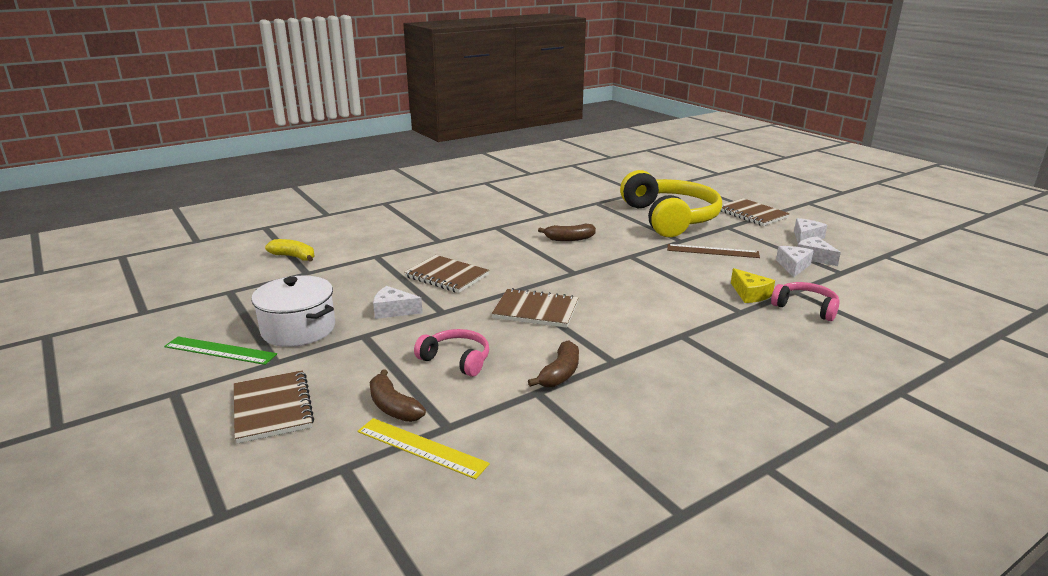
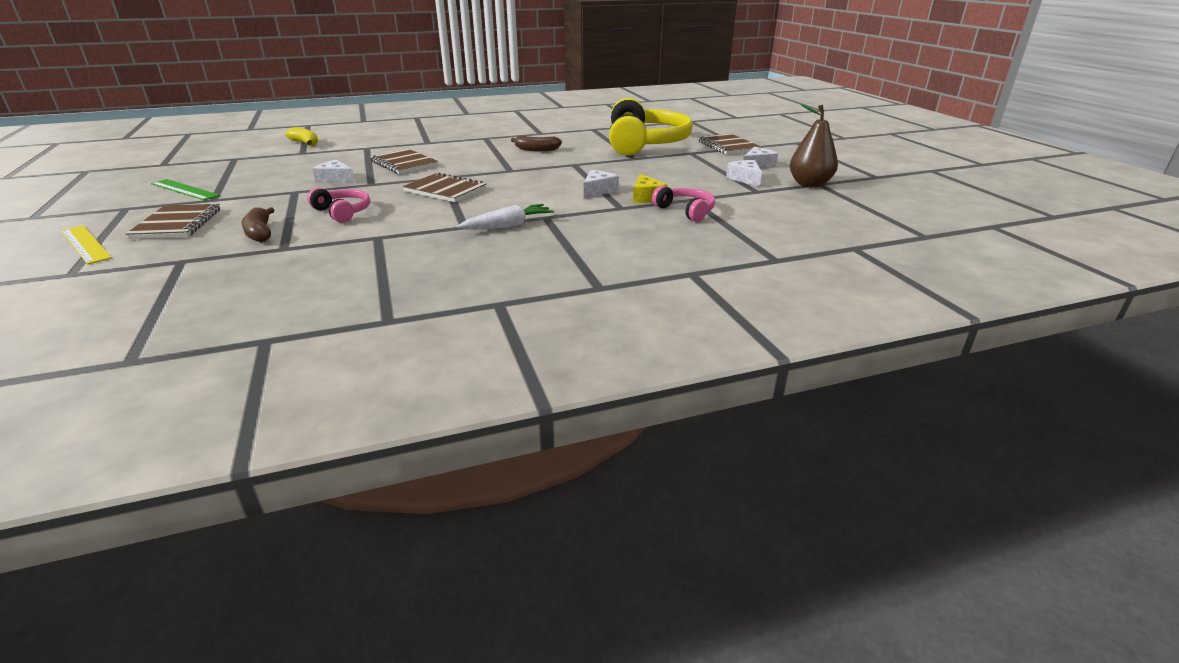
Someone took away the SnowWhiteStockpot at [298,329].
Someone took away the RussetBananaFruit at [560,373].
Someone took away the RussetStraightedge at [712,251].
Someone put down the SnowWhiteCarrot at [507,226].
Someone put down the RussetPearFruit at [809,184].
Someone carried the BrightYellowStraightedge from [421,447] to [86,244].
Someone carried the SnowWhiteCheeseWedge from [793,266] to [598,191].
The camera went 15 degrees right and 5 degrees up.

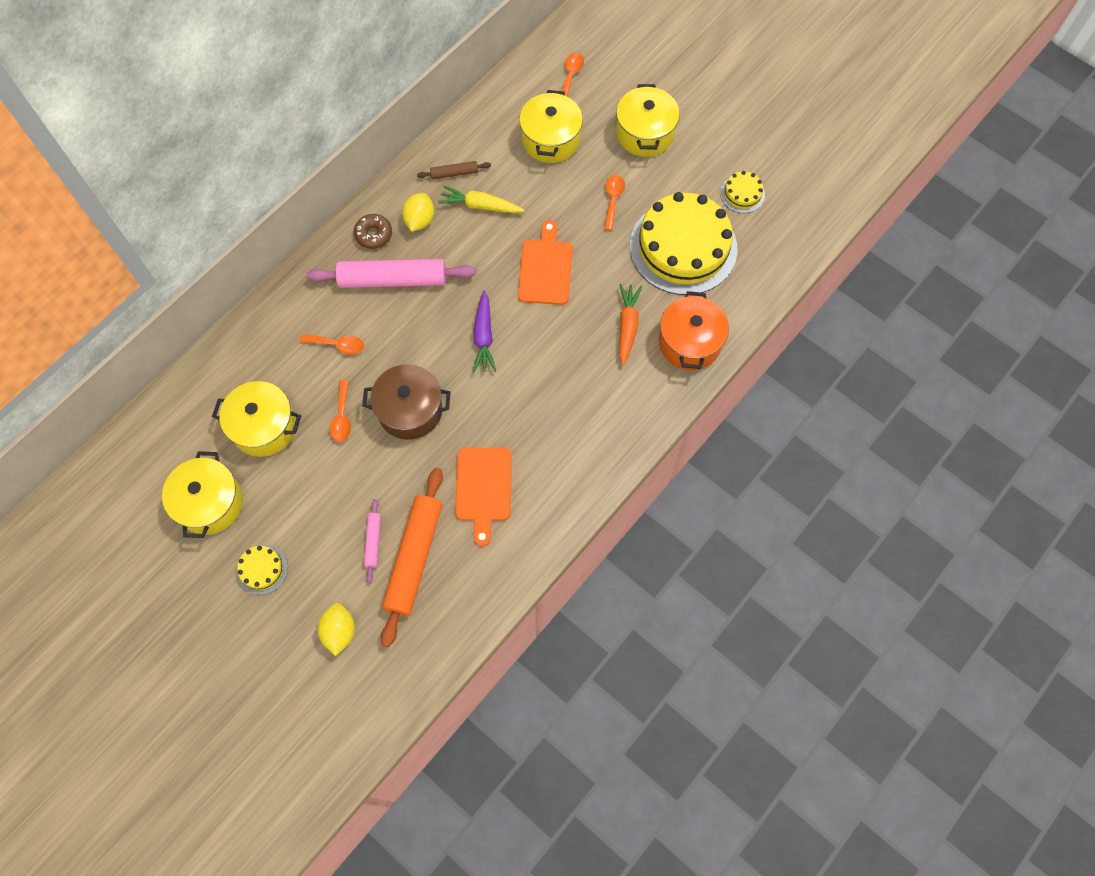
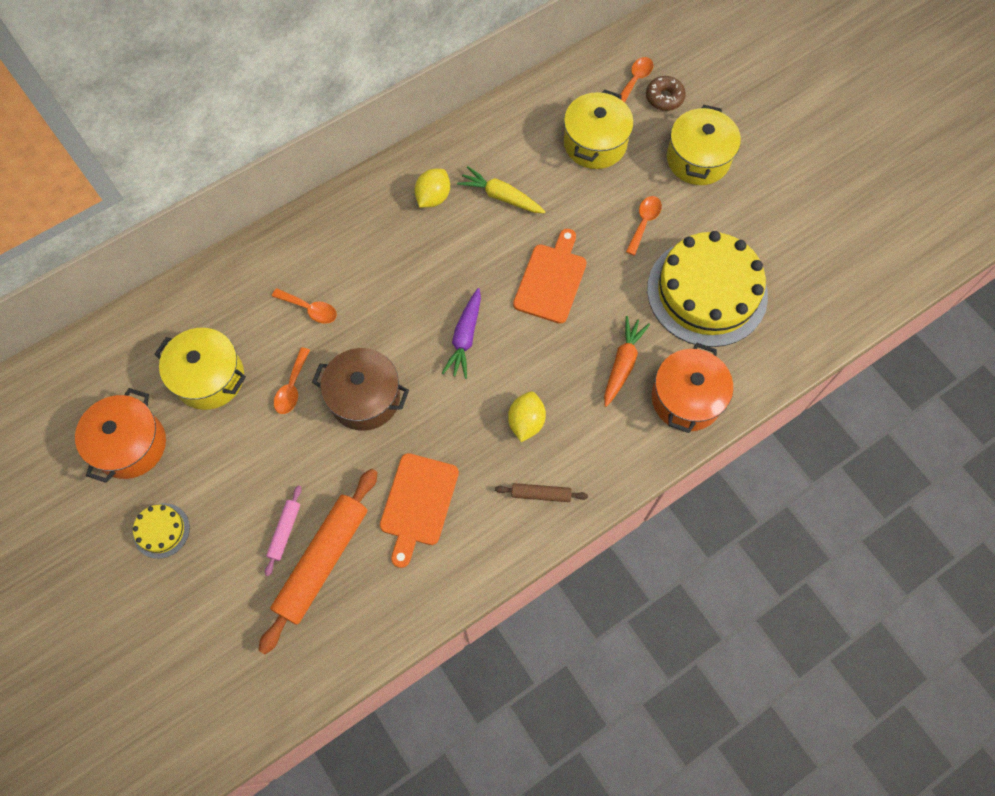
Someone took away the PinkDoughRoller at [392,280].
Someone took away the BrightYellowLayerCake at [742,194].
Someone carried the BrightYellowCitrusFruit from [339,631] to [526,422].
Someone carried the RussetDonut from [373,234] to [664,98].
Someone carried the RussetDoughRoller from [454,173] to [541,494].
Someone repainted the BrightYellowStockpot at [210,503], which became the BrightOrangeStockpot at [130,445].
The camera went 15 degrees right and 0 degrees up.

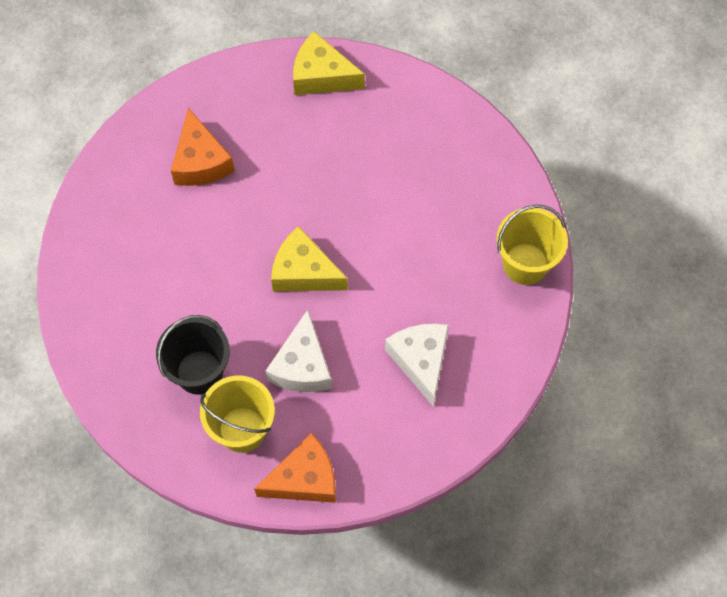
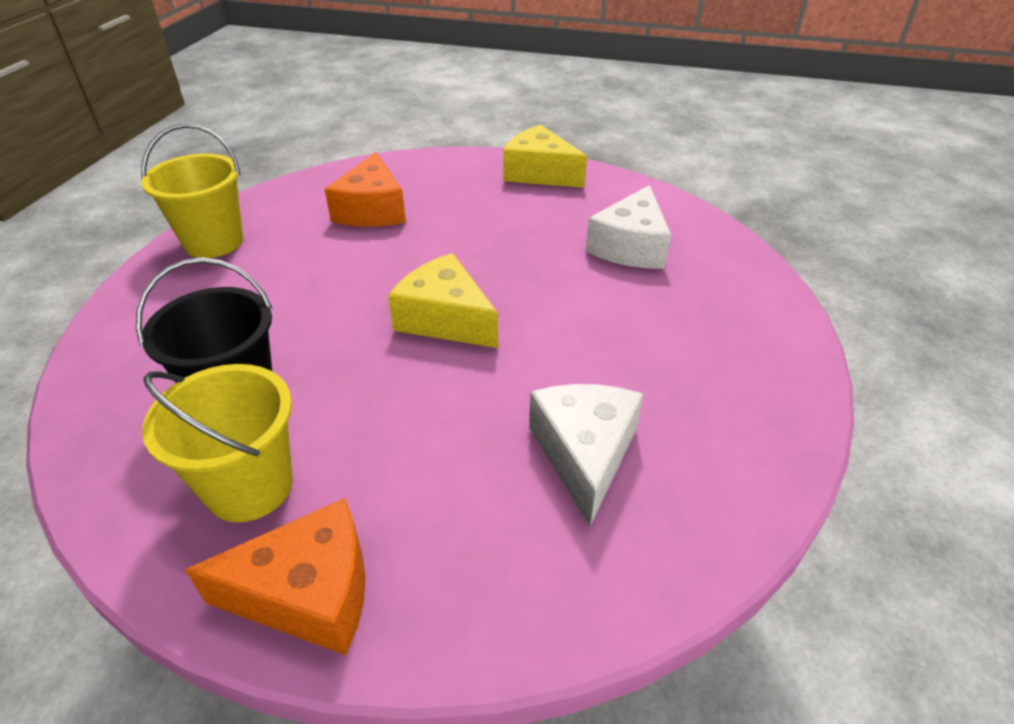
Someone carried the SnowWhiteCheeseWedge from [302,365] to [630,246].
Someone carried the BrightYellowPail from [525,264] to [214,242].
The camera went 15 degrees right and 25 degrees down.

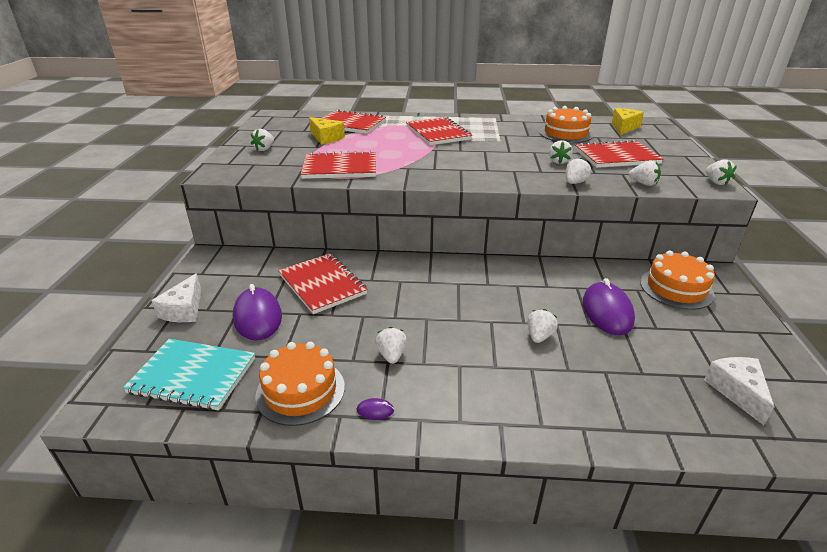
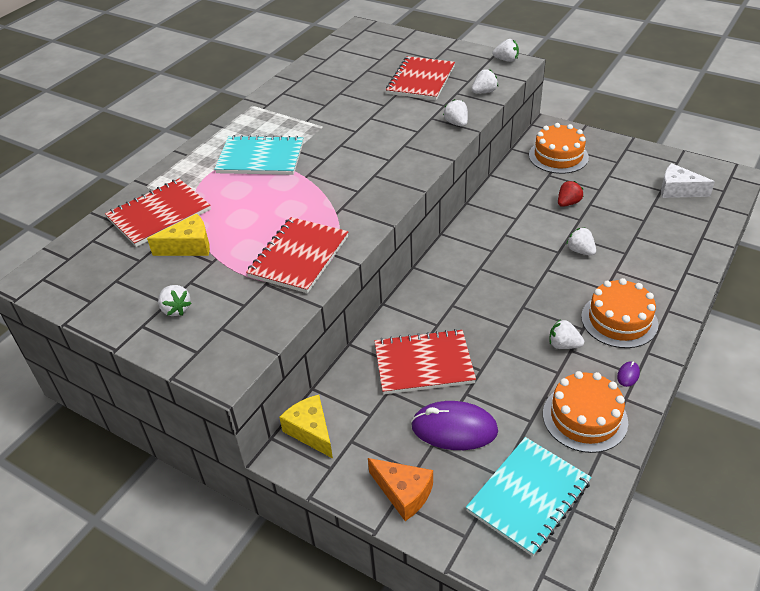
Someone took away the SnowWhiteBerry at [558,161].
Someone carried the BrightOrangeLayerCake from [565,134] to [619,320].
Someone carried the BrightYellowCheeseWedge from [624,127] to [311,431].
Someone swapped the PurpleMouse at [607,311] for the RedBerry at [568,203].
Someone repainted the SnowWhiteCheeseWedge at [184,310], which became the BrightOrangeCheeseWedge at [403,493].
Someone repainted the RedNotebook at [438,133], which became the AquaNotebook at [260,158].
The camera went 60 degrees left and 10 degrees up.

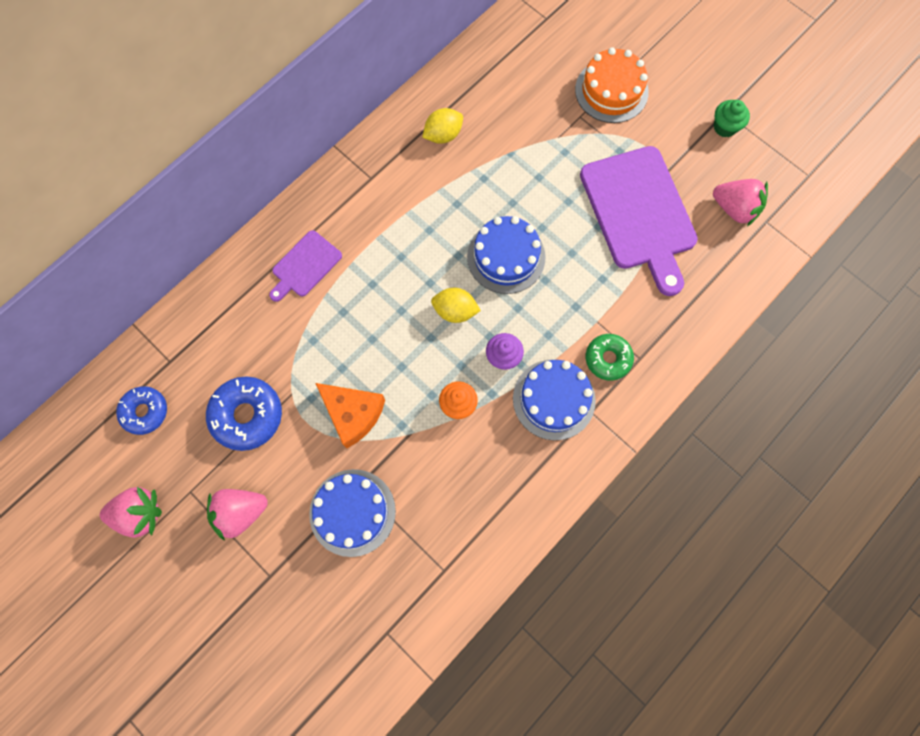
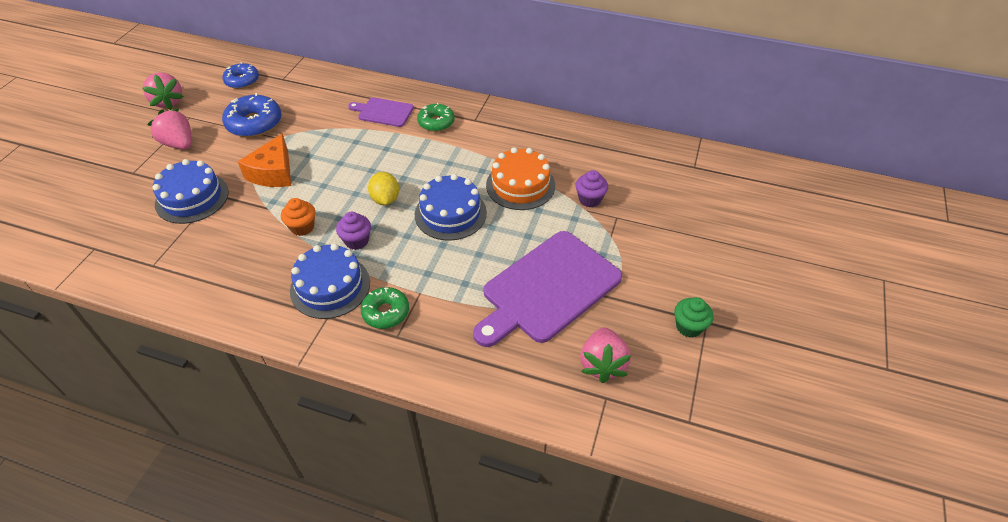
Someone took away the BrightYellowCitrusFruit at [443,135].
Someone put down the GreenDonut at [436,122].
Someone put down the PurpleFairyCake at [590,199].
Someone carried the BrightOrangeLayerCake from [611,91] to [520,185].
The camera went 65 degrees right and 25 degrees down.

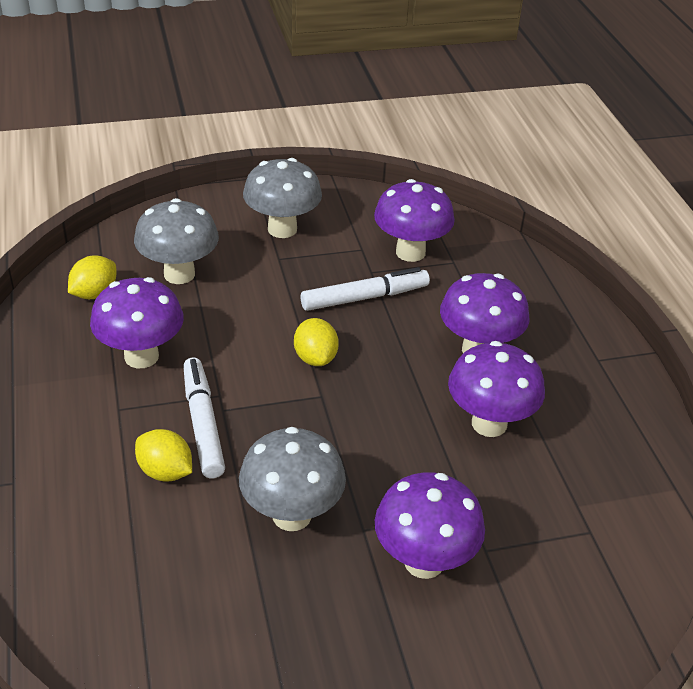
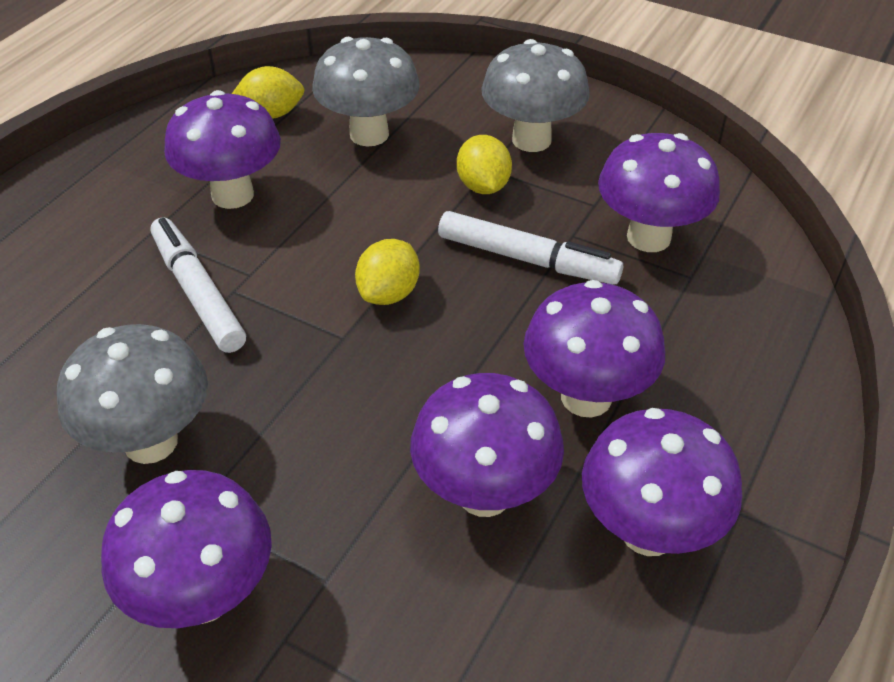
Someone put down the PurpleMushroom at [648,531].
Someone carried the BrightYellowCitrusFruit from [165,472] to [483,186].
Someone rotated the SnowWhiteFeltPen at [203,424] by 60 degrees counterclockwise.
The camera went 45 degrees right and 5 degrees up.

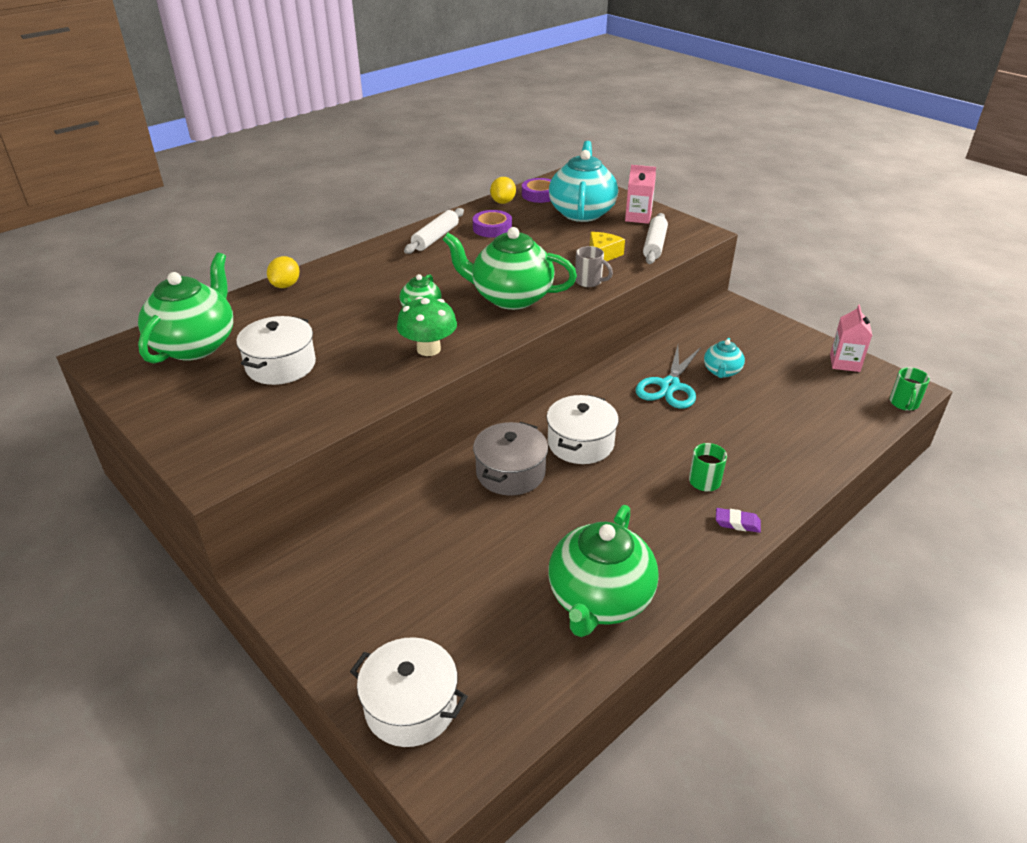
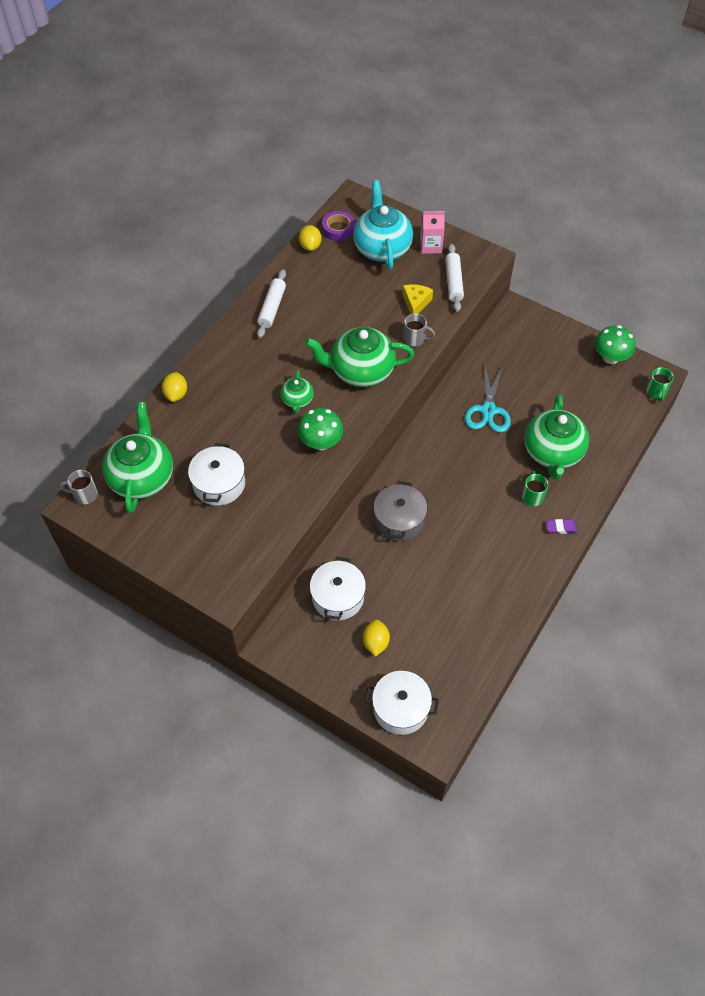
Someone took away the PurpleRollOfTape at [492,228].
Someone took away the AquaChinaTeapot at [721,372].
Someone put down the GreyCoffeeMug at [84,494].
Someone put down the BrightYellowCitrusFruit at [375,642].
Someone carried the SnowWhiteStockpot from [580,443] to [338,597].
Someone carried the GreenChinaTeapot from [599,599] to [552,453].
Someone swapped the PinkCarton at [844,363] for the GreenMushroom at [610,357].
The camera went 15 degrees left and 20 degrees up.

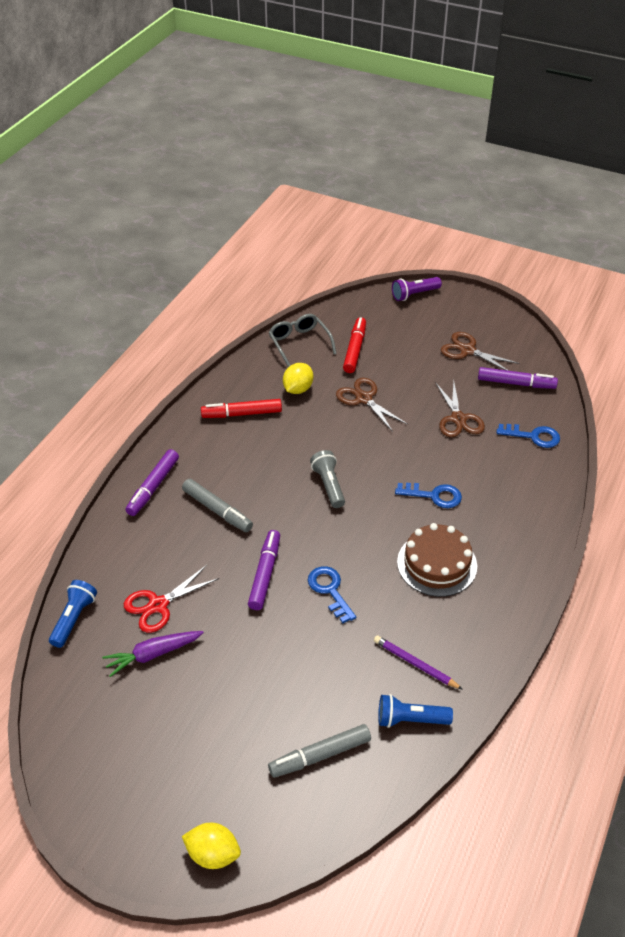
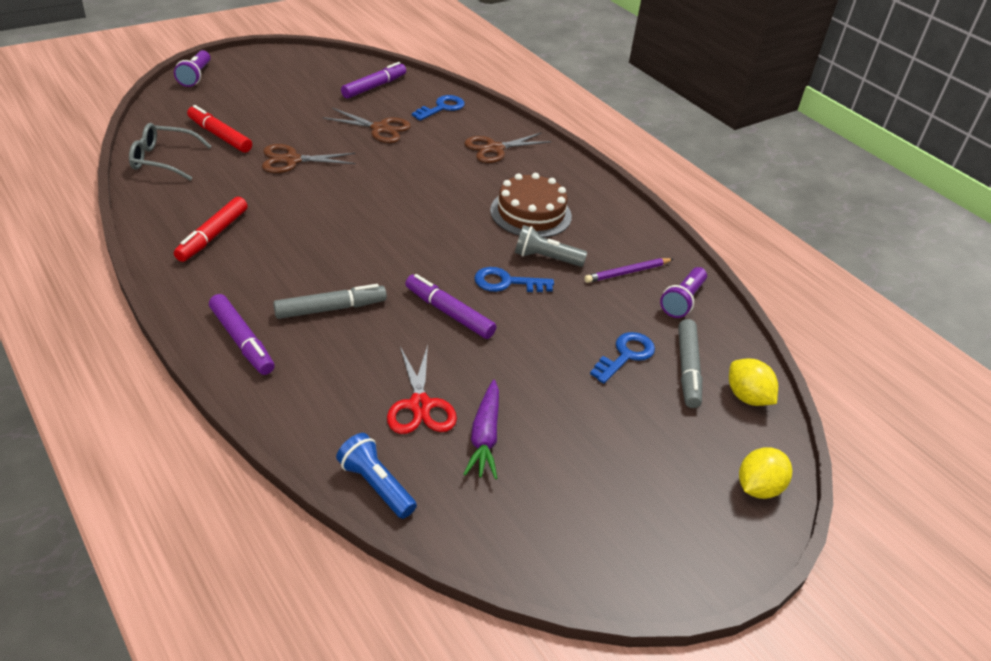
Someone carried the BrightYellowCitrusFruit from [298,389] to [747,397].
Someone carried the GreyFlashlight from [329,485] to [546,258].
Someone carried the RoyalBlueLatchkey from [434,496] to [626,355].
Someone carried the RussetScissors from [467,350] to [494,149].
Someone repainted the RoyalBlueFlashlight at [410,719], which became the PurpleFlashlight at [682,301].
The camera went 65 degrees left and 5 degrees down.

